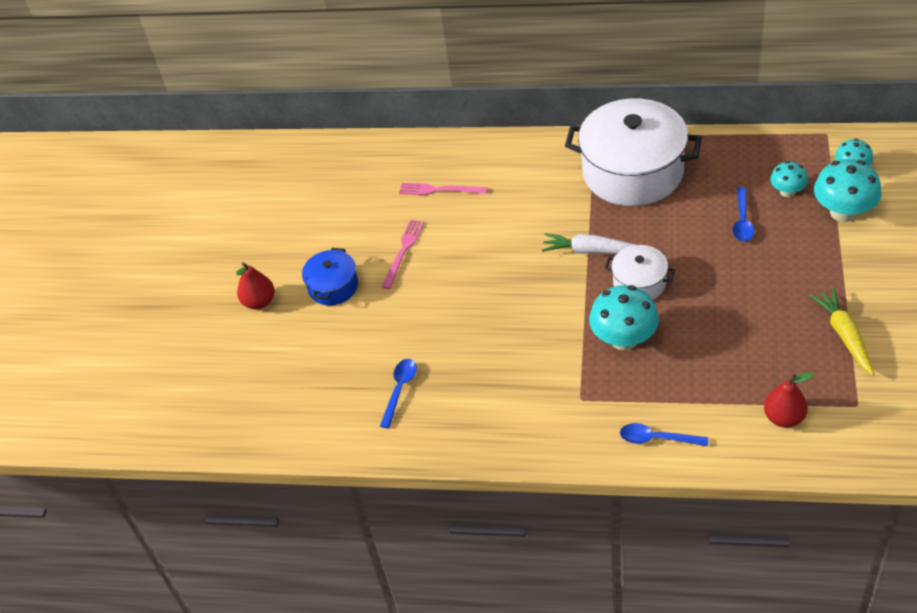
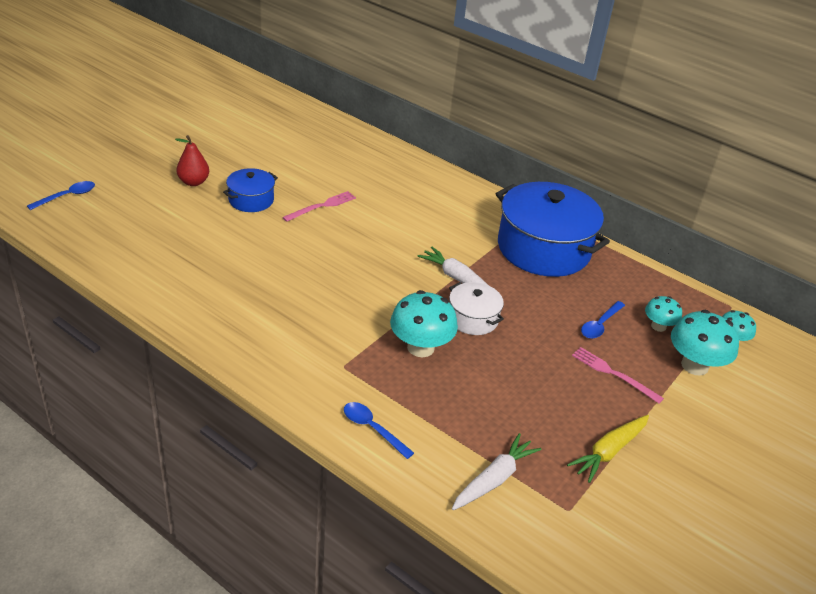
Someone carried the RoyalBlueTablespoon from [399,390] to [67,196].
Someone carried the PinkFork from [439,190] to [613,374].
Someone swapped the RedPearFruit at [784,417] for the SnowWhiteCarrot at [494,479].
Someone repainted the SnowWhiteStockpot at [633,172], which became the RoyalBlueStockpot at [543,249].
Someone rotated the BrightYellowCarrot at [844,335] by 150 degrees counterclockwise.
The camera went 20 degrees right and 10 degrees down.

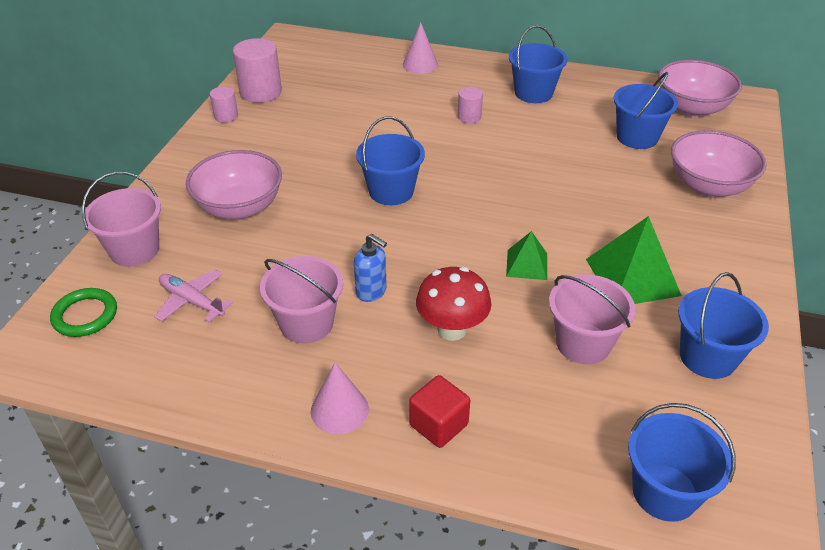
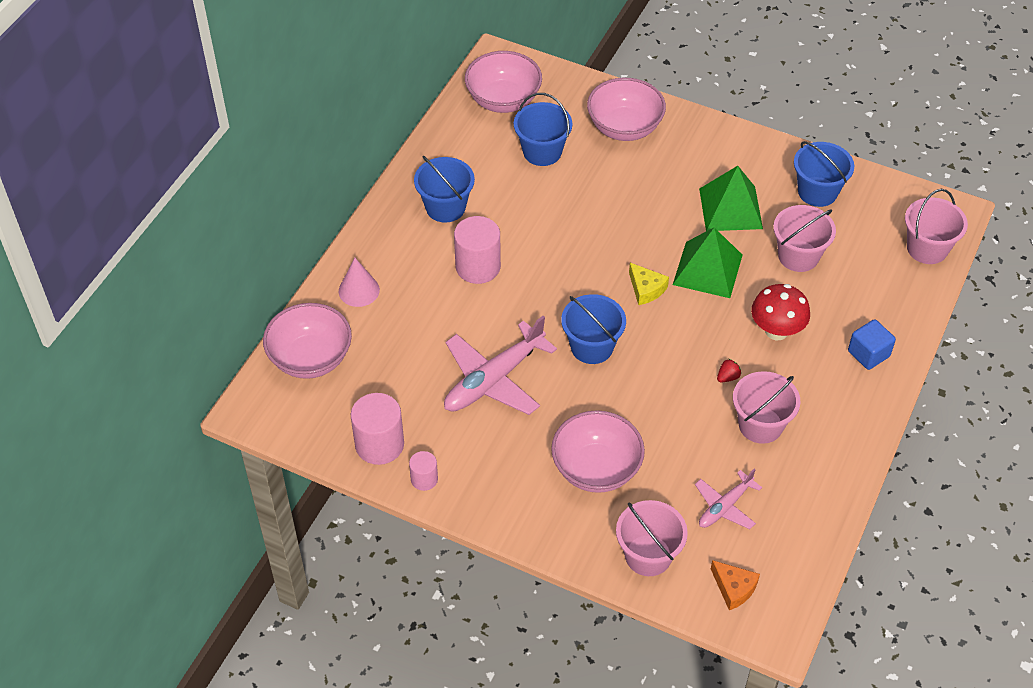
Someone took away the PinkConeShape at [339,410].
Someone put down the PinkBowl at [311,358].
Someone put down the PinkPlane at [494,379].
Someone put down the BrightYellowCheeseWedge at [646,289].
Someone swapped the GreenTorus at [85,315] for the BrightOrangeCheeseWedge at [734,588].
Someone swapped the RoyalBlueSoapPump at [371,291] for the RedBerry at [727,377].
Someone repainted the RedBlock at [438,425], which became the RoyalBlueBlock at [868,354].
Someone repainted the RoyalBluePail at [664,492], which became the PinkPail at [927,248].
Someone scaled the PinkCylinder at [469,117] by 1.83.
Someone scaled the GreenPyramidShape at [526,264] by 1.75.
The camera went 80 degrees left and 10 degrees up.

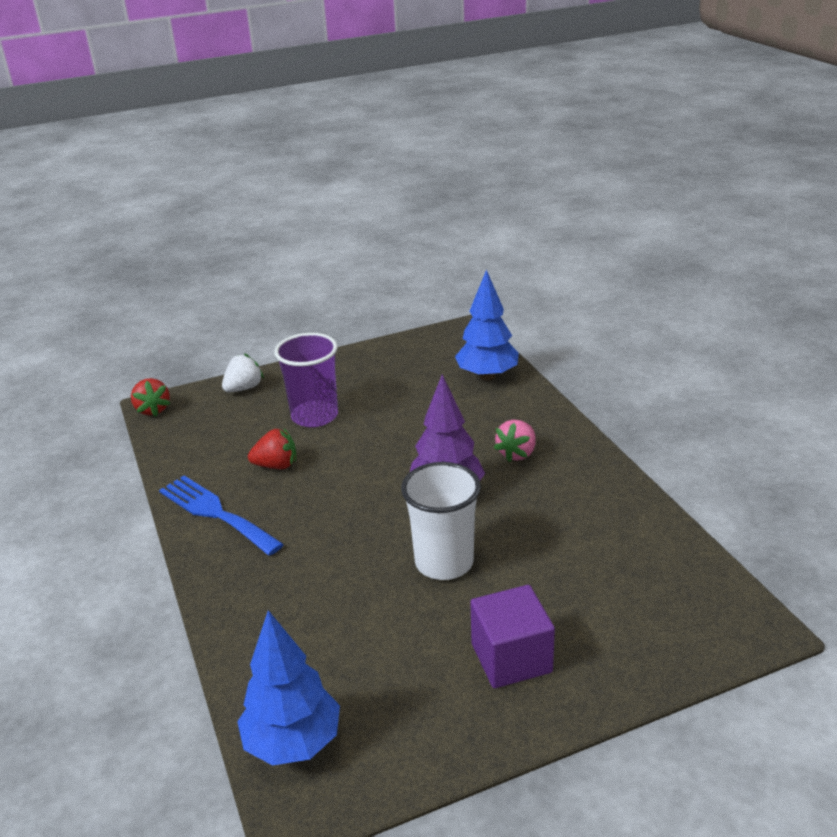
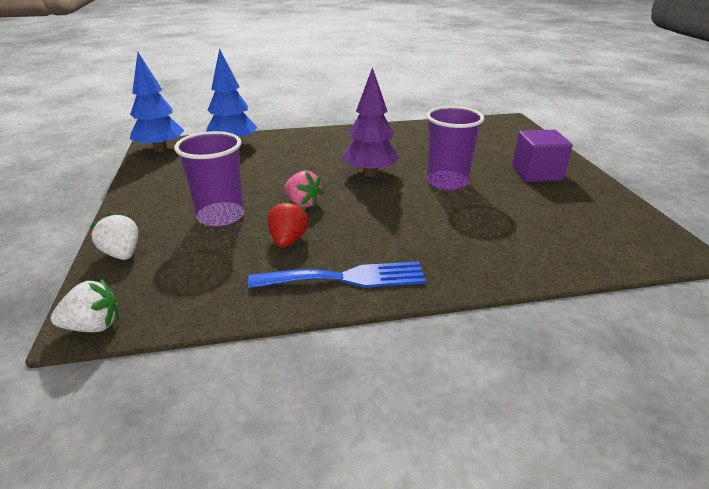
Someone carried the RoyalBlueFirTree from [293,742] to [160,149].
Someone carried the PinkBerry from [517,453] to [303,203].
Someone repainted the RedBerry at [153,409], which became the SnowWhiteBerry at [93,326].
Someone repainted the SnowWhiteTumbler at [444,562], which became the PurpleTumbler at [447,182].
Someone rotated the RoyalBlueFork at [216,513] by 150 degrees counterclockwise.
The camera went 80 degrees left and 0 degrees up.

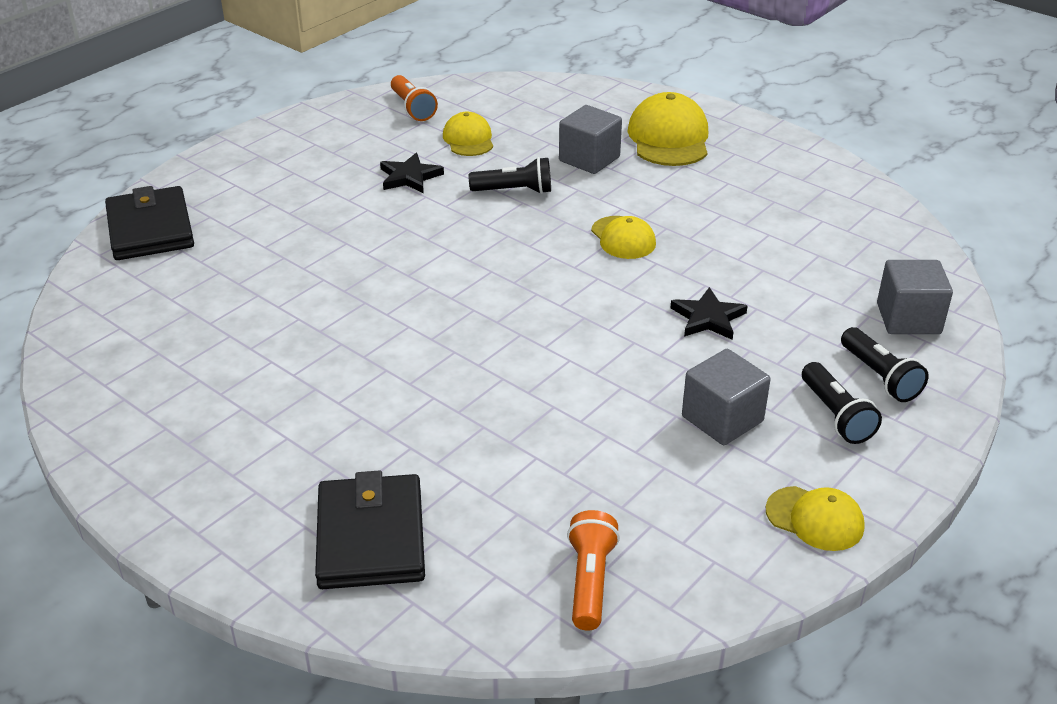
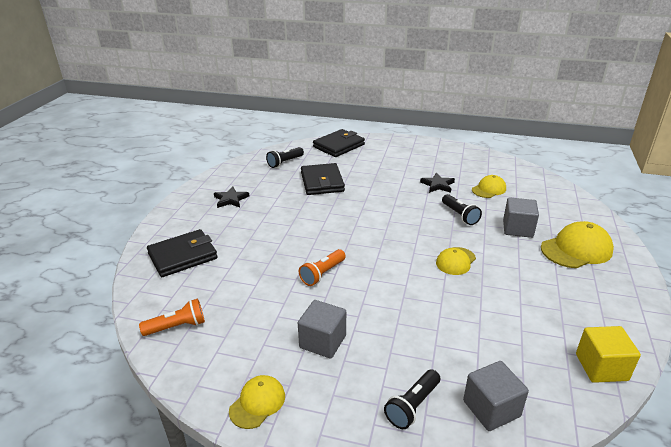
Someone put down the BlackBillfold at [322,182].
Someone put down the BrightYellowBlock at [601,367].
Someone carried the BrightOrangeFlashlight from [412,108] to [322,274].
Someone carried the BlackStar from [708,318] to [231,199].
Someone carried the BlackFlashlight from [836,415] to [285,162].
Someone rotated the BrightYellowBaseballCap at [815,519] by 150 degrees counterclockwise.
The camera went 65 degrees right and 5 degrees down.

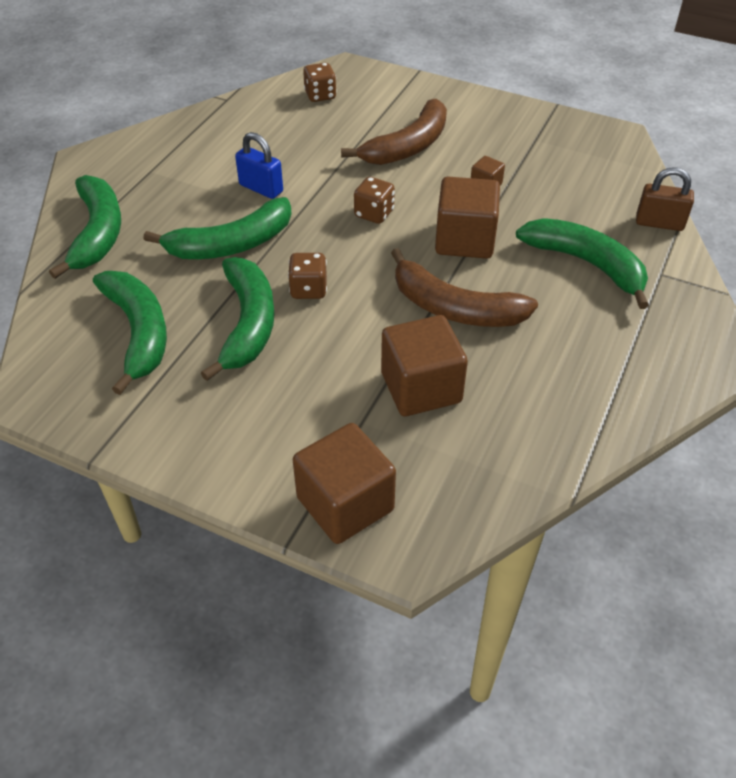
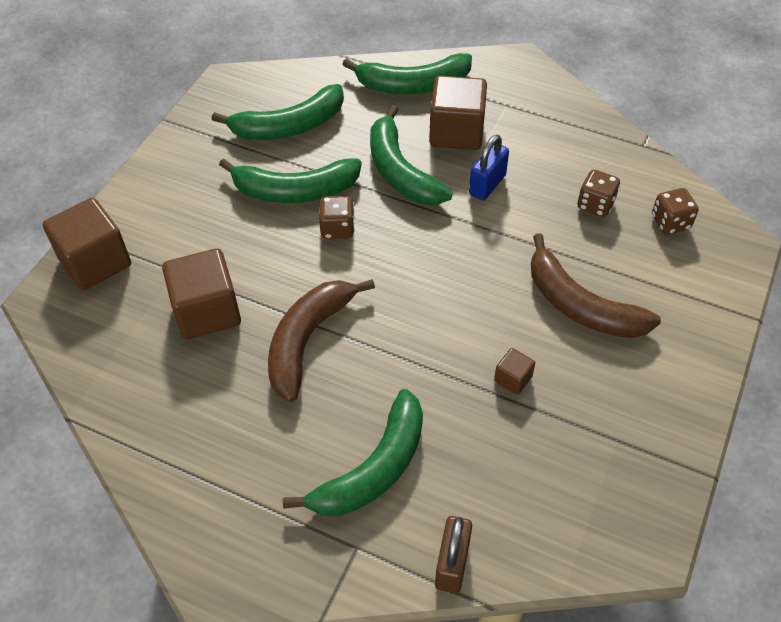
Someone carried the RussetDie from [374,214] to [595,204].
Someone carried the RussetBlock from [464,240] to [456,132].
The camera went 90 degrees right and 5 degrees up.

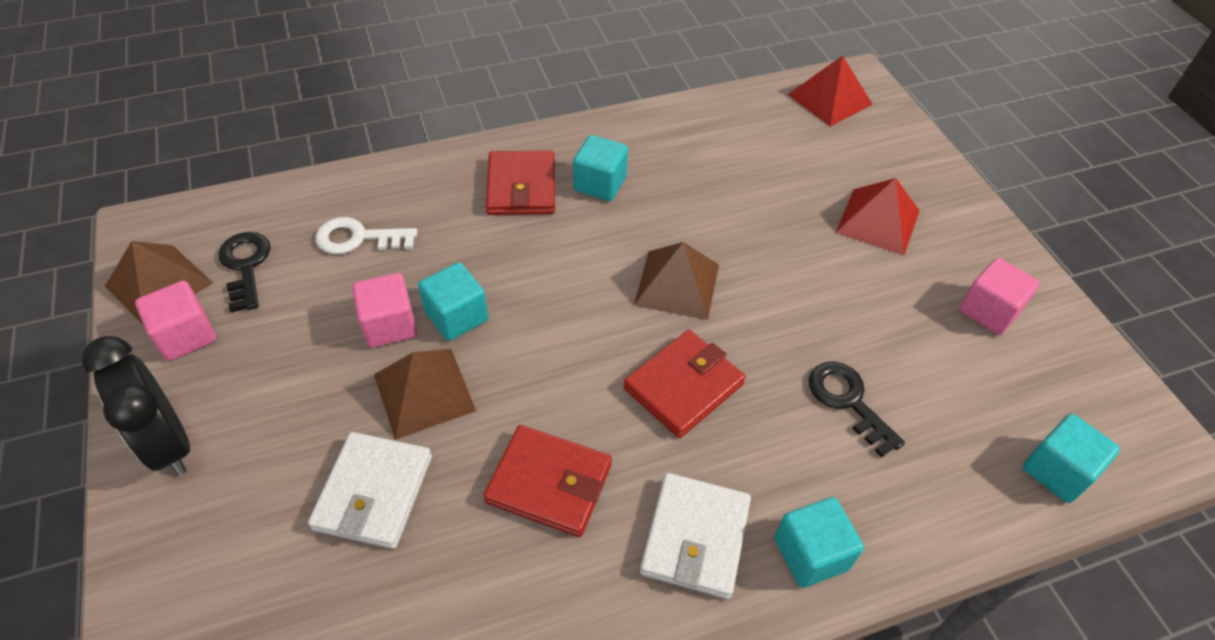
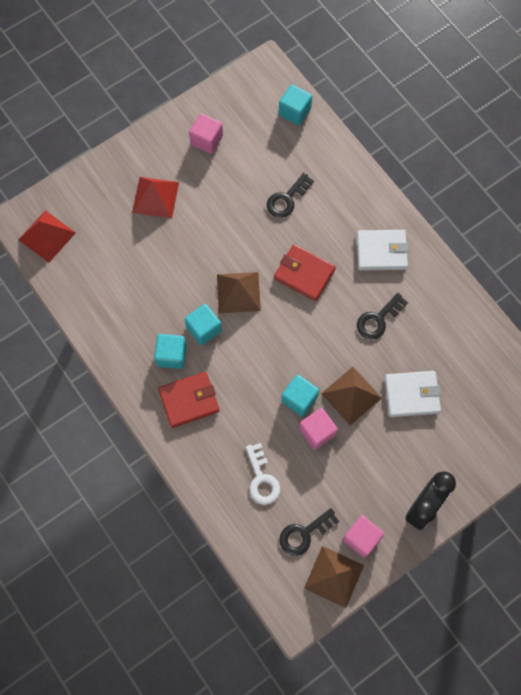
Someone carried the AquaBlock from [811,554] to [204,329].
Someone swapped the RedBillfold at [549,483] for the BlackLatchkey at [378,319].
The camera went 105 degrees left and 20 degrees up.

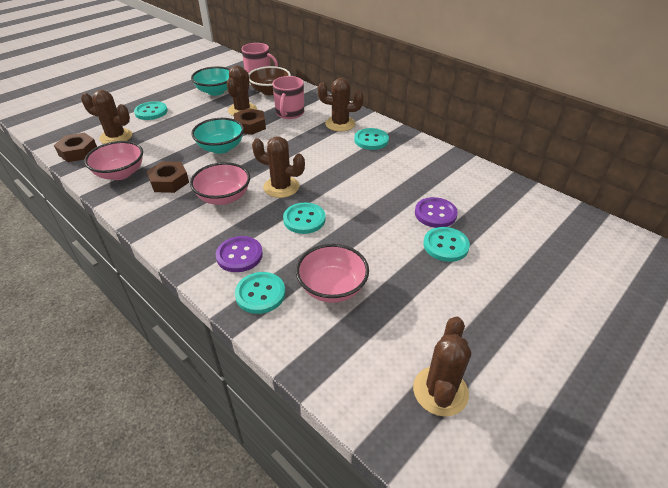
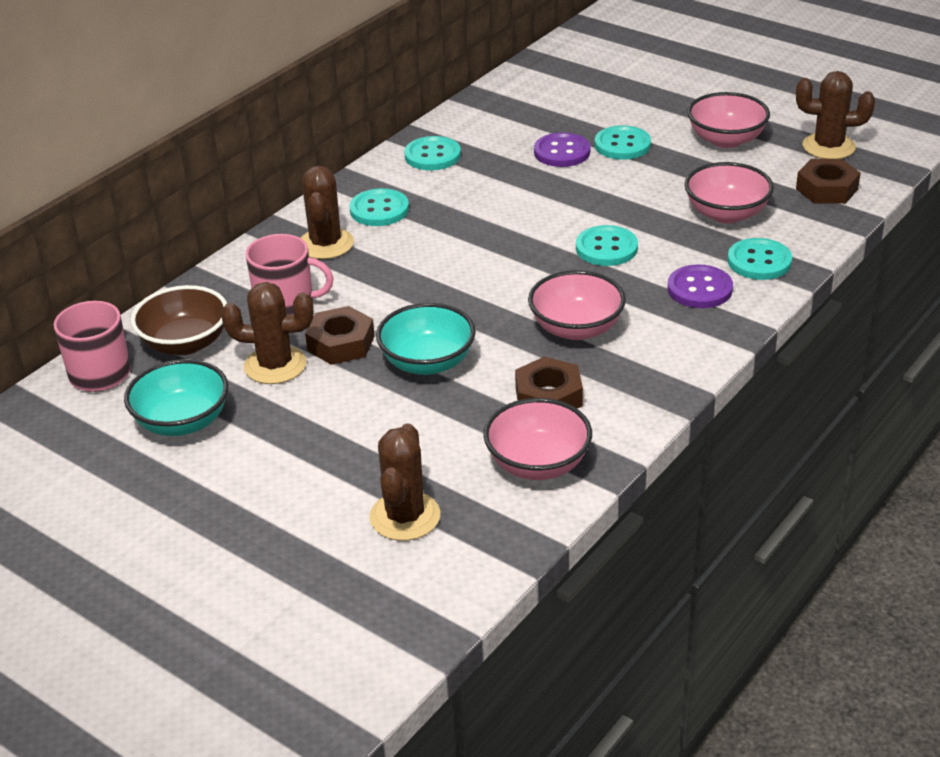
Someone took away the RussetSaguaroCactus at [281,187].
Someone put down the PinkBowl at [726,140].
Someone carried the RussetHexagonNut from [78,152] to [826,189].
Someone carried the AquaShirtButton from [151,112] to [432,155].
The camera went 95 degrees left and 5 degrees down.

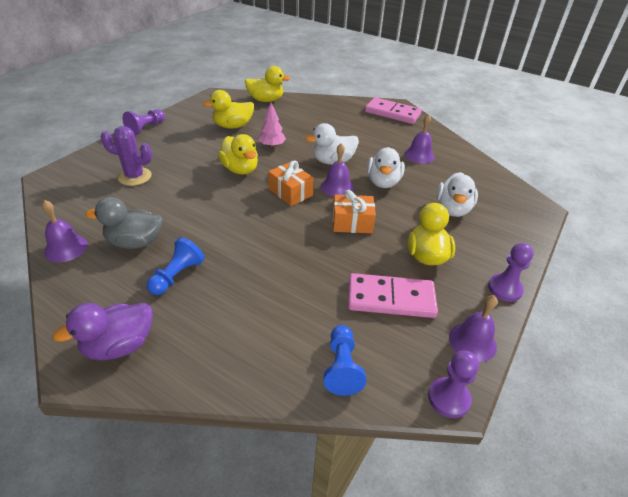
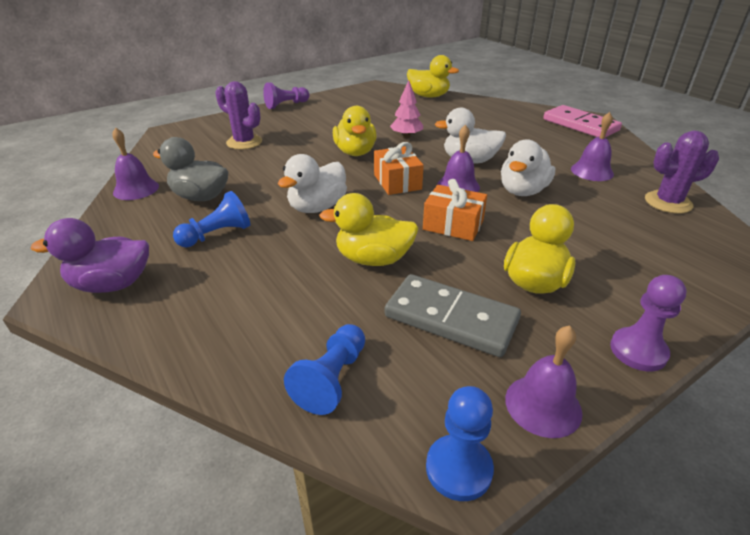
Someone put down the PurpleSaguaroCactus at [668,202].
Someone carried the BrightYellowDuck from [233,126] to [373,259].
Someone carried the SnowWhiteDuck from [452,209] to [317,207].
Someone repainted the PinkDominoTile at [391,298], which became the GreyDominoTile at [451,318].
Someone repainted the PurplePawn at [448,398], which became the RoyalBluePawn at [458,469].
The camera went 25 degrees right and 5 degrees down.

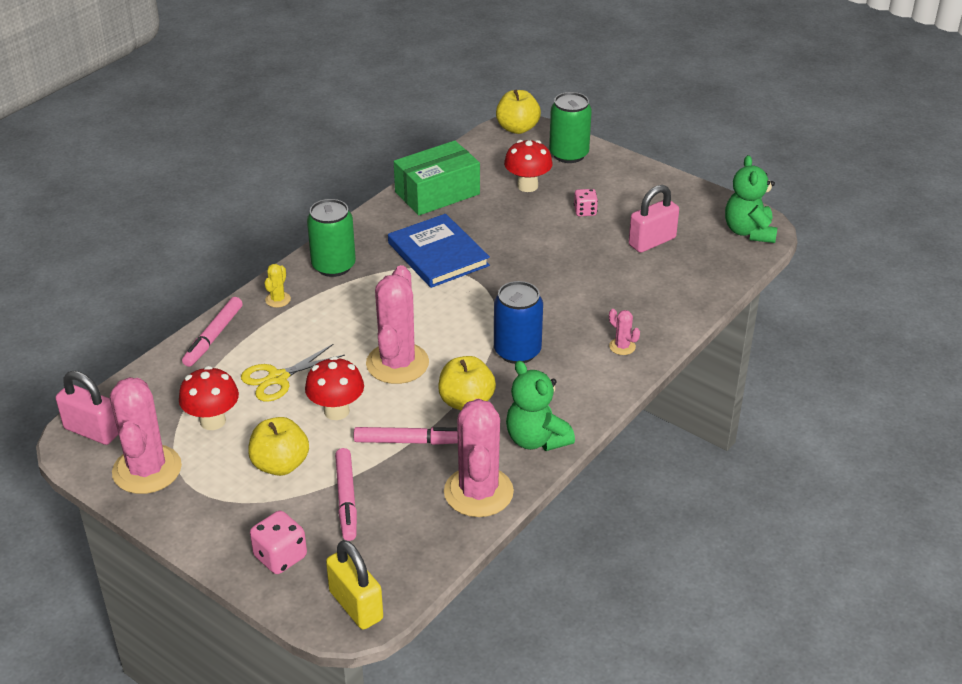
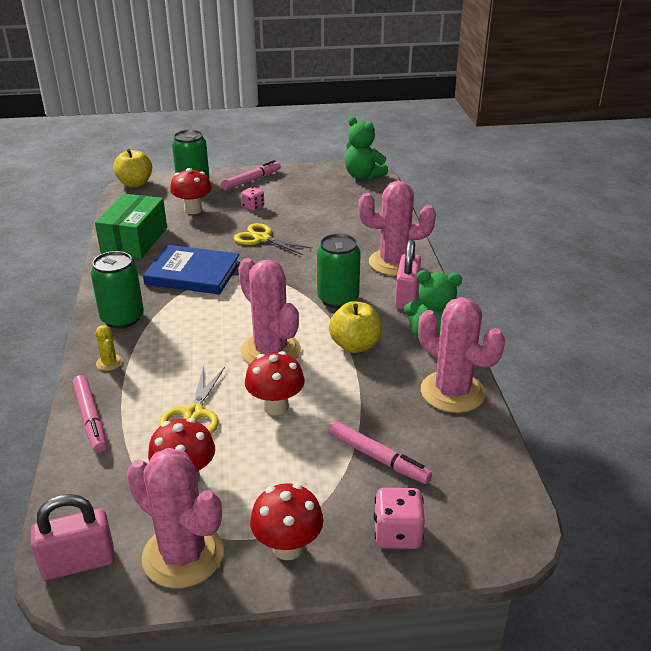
Someone took away the BrightYellowToyApple at [280,465].
Someone took away the BrightYellowLock at [356,605].
Someone put down the BrightYellowScissors at [261,238].
Someone put down the RedMushroom at [288,547].
Someone carried the PinkFeltPen from [409,441] to [251,180].
Someone carried the PinkLock from [652,242] to [407,298].
Someone repainted the RoyalBlueTin at [517,351], which became the GreenTin at [338,299].
Someone scaled the PinkSaguaroCactus at [622,346] by 2.35.
The camera went 45 degrees left and 5 degrees down.

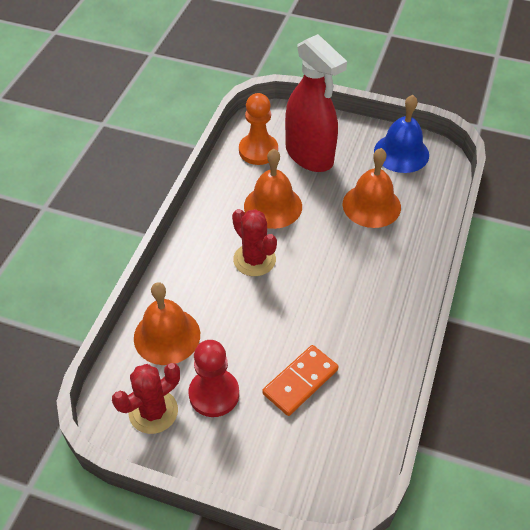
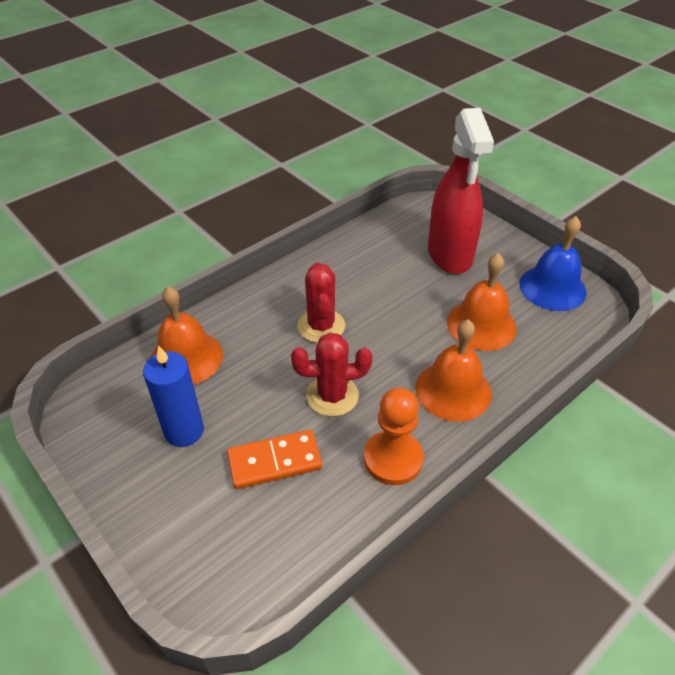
Someone carried the RedSaguaroCactus from [153,411] to [332,396].
Someone carried the BrightOrangePawn from [258,150] to [393,459].
Someone carried the BrightOrangeSchoolBell from [273,206] to [453,390].
Someone swapped the RedPawn at [214,394] for the RoyalBluePillarCandle at [184,431].
The camera went 30 degrees right and 5 degrees down.

